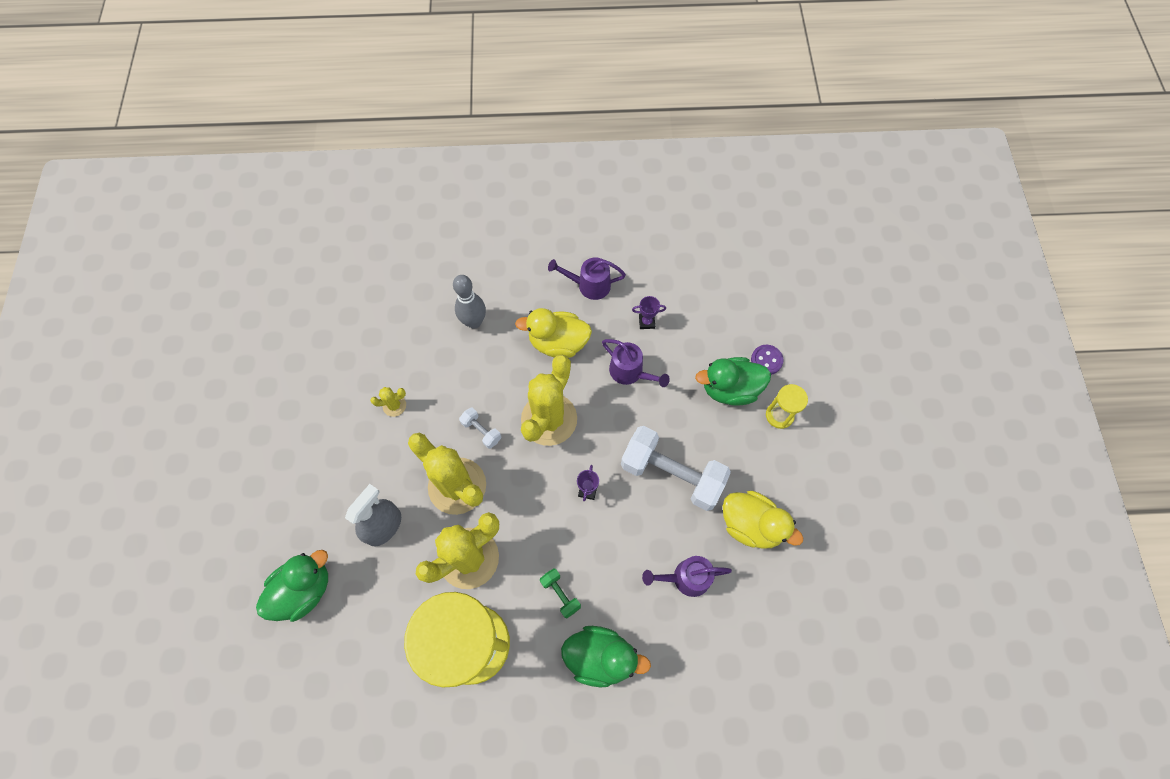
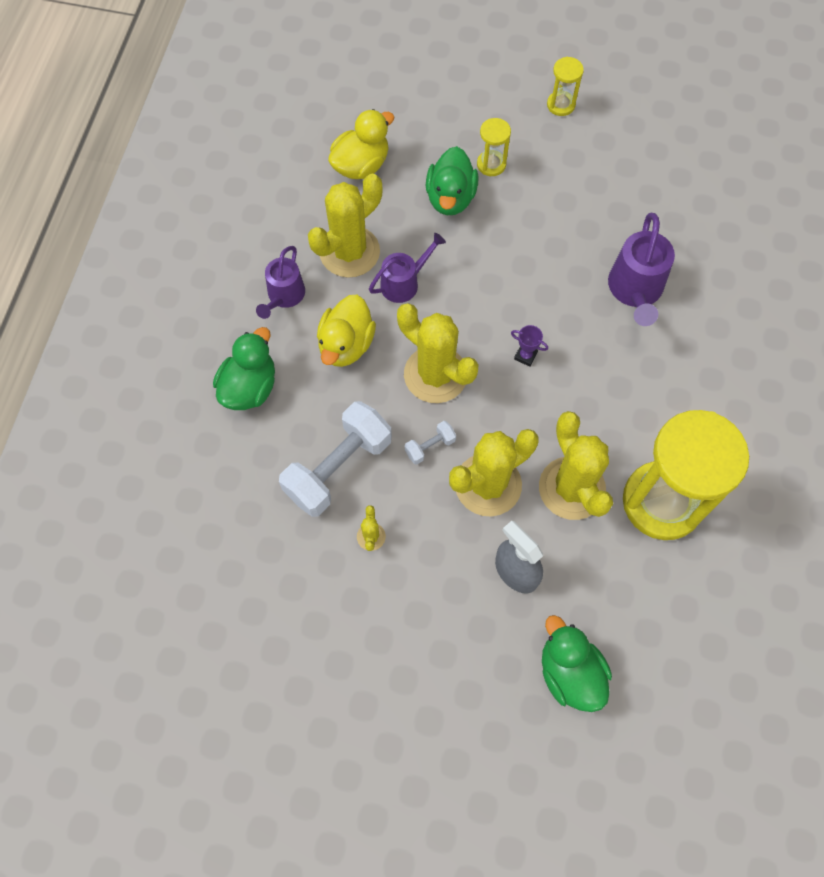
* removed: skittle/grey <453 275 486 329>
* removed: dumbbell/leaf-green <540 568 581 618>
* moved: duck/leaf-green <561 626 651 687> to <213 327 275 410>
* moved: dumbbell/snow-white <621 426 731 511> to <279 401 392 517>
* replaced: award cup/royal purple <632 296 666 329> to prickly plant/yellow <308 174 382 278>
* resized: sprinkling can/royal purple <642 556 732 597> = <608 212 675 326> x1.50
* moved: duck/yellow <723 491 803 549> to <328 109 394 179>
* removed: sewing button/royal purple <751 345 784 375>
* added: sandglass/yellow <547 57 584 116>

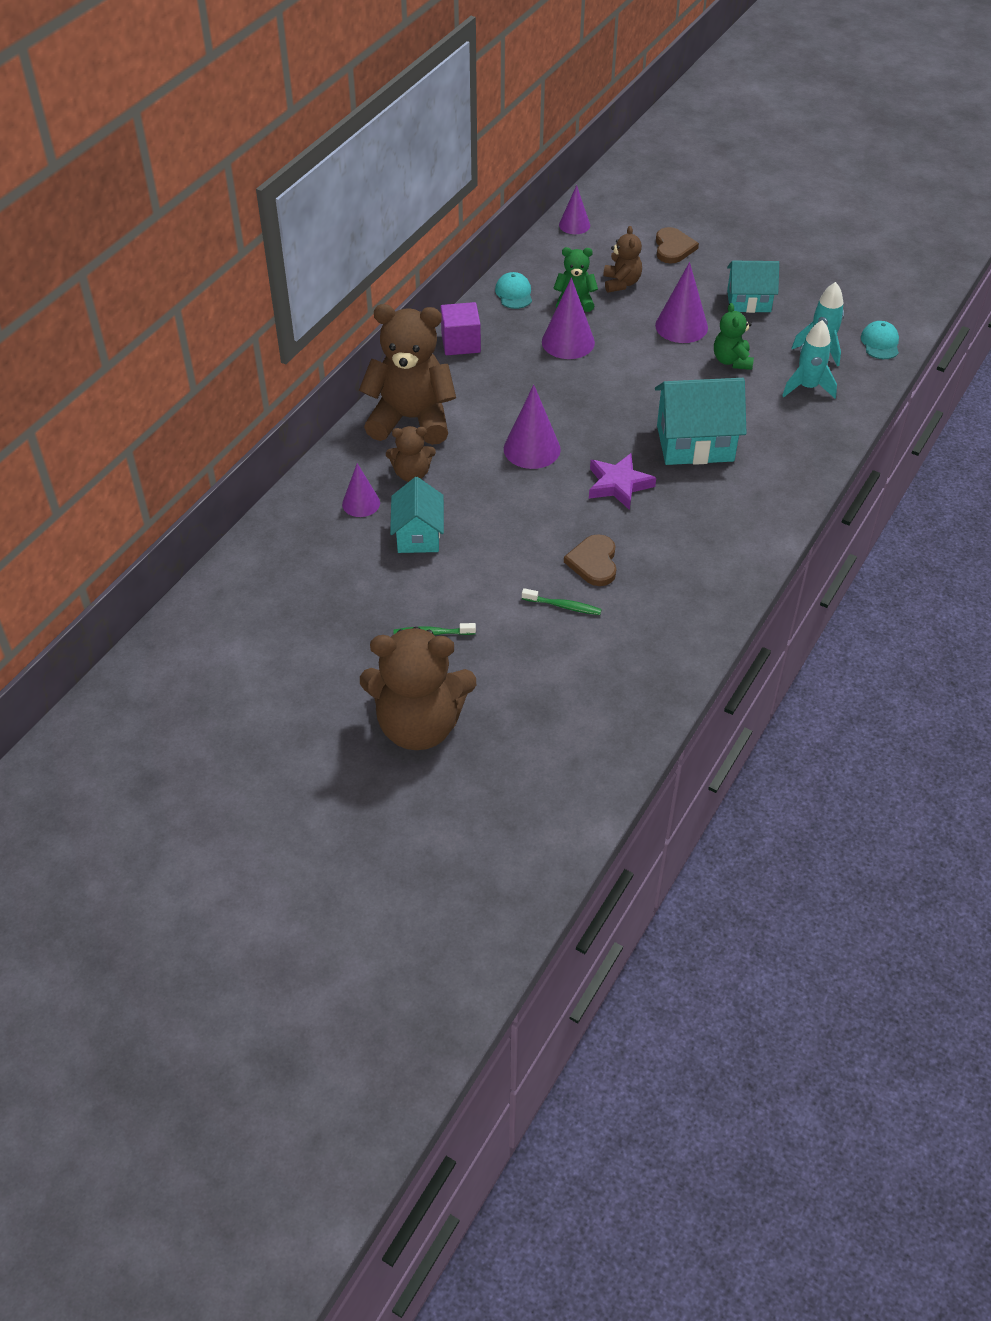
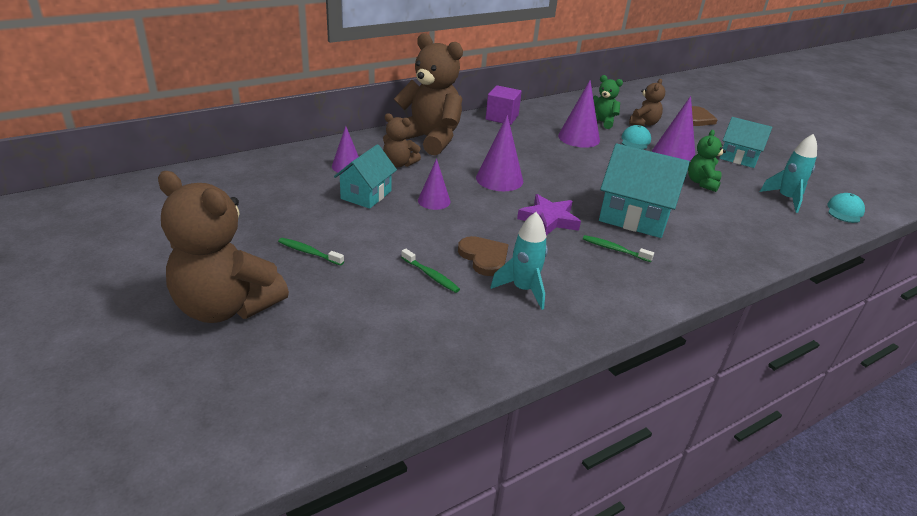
* moved: peaked cap/aqua <495 272 532 309> to <621 125 651 149>
* moved: solid cone/royal purple <559 185 590 234> to <418 159 451 210>
* turned: heart shape/dark brown <564 534 616 586> = <458 236 508 276> 120 degrees clockwise
* moved: toy rocket/aqua <782 320 837 398> to <490 212 548 310>
* added: tooth brush/leaf-green <583 235 654 262>

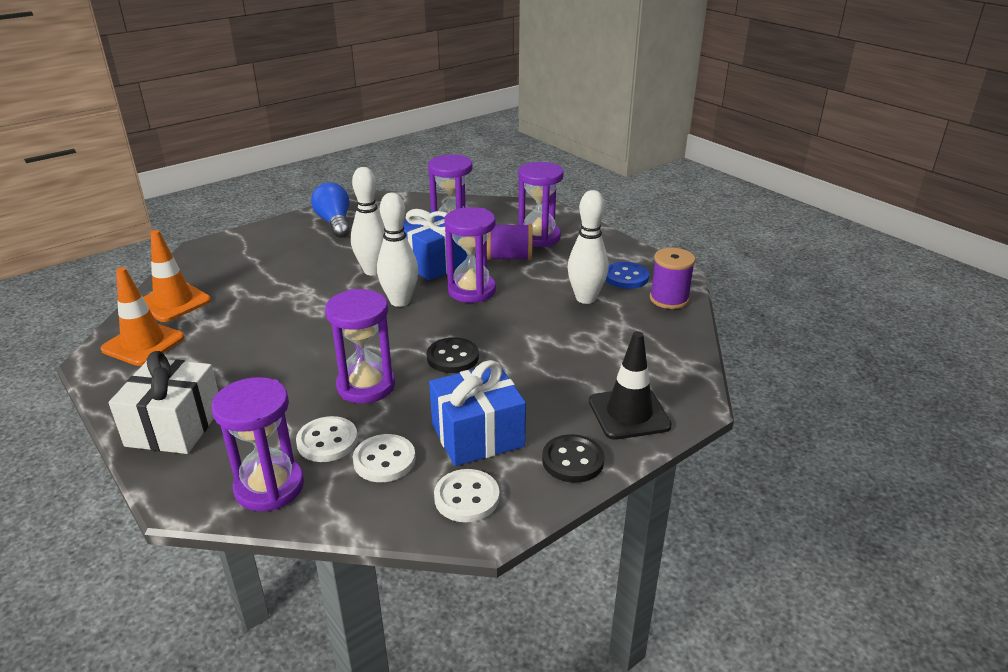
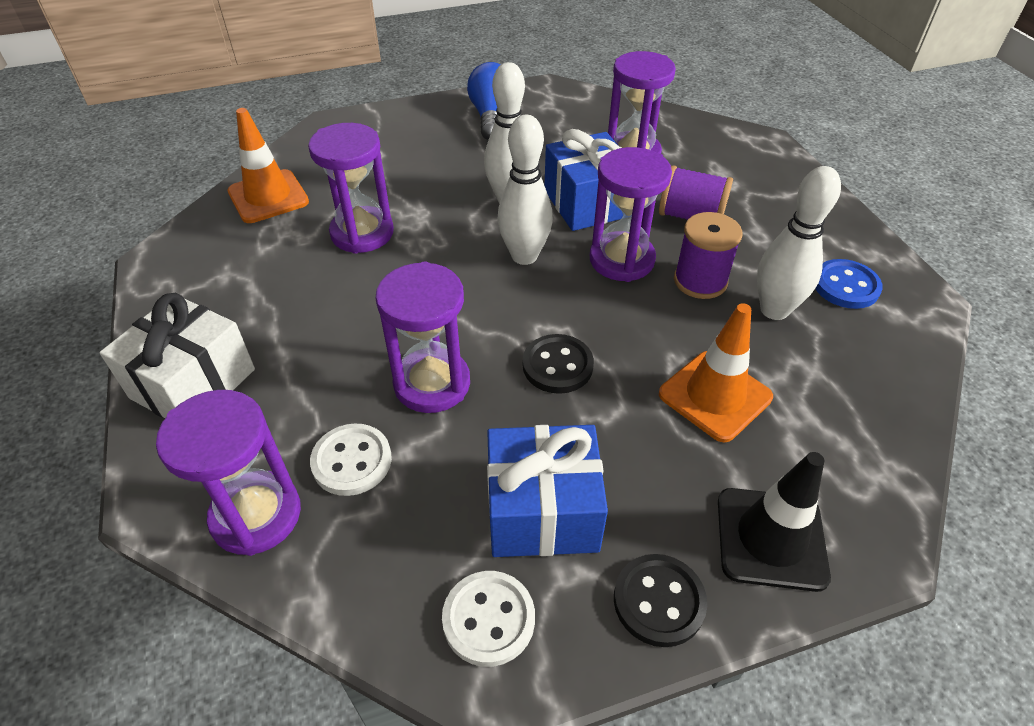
* moved: traffic cone/bright orange <101 267 185 366> to <659 303 773 442>
* removed: sewing button/snow-white <353 434 416 482>
* moved: sandglass/royal purple <518 162 564 247> to <308 123 394 254>
* moved: reel of thread/royal purple <650 248 695 309> to <674 212 742 299>

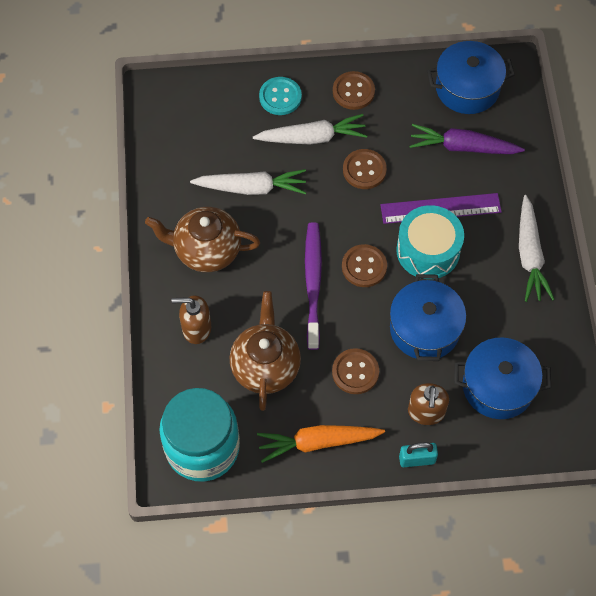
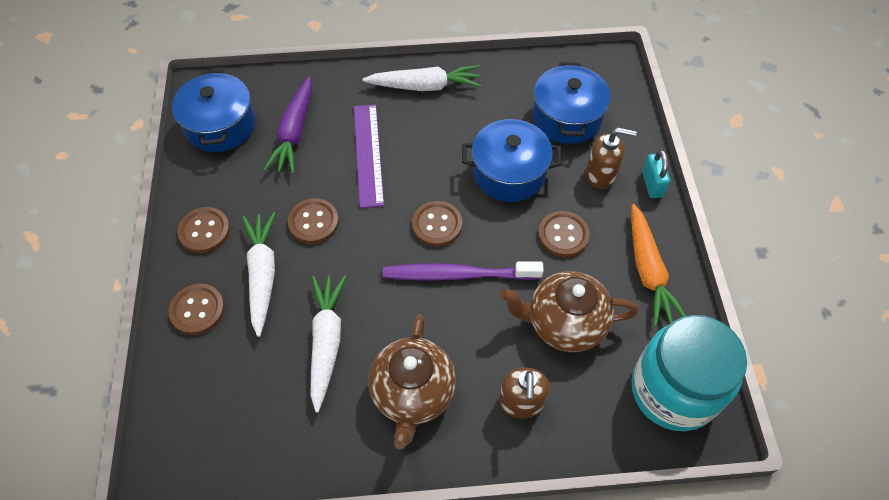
* recoloured: sewing button/aqua <259 77 302 115> to sewing button/dark brown <168 284 225 335>
* removed: toy drum/aqua <396 205 464 279>

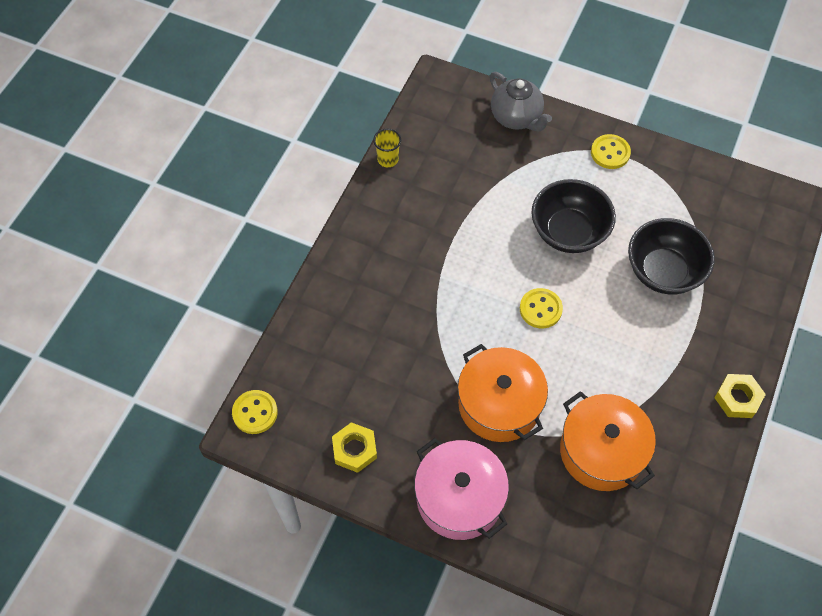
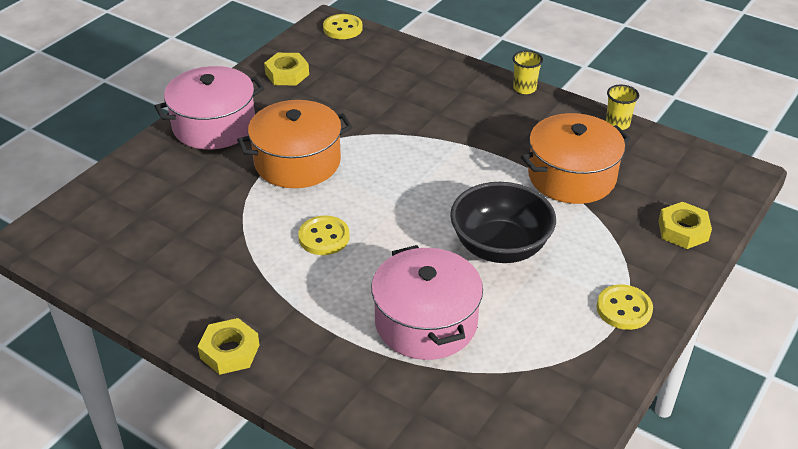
* replaced: china teapot/grey <490 72 552 131> to hex nut/yellow <659 202 712 249>
* moved: sewing button/yellow <520 288 563 328> to <298 216 349 255>
* moved: cooking pot/bright orange <560 391 656 491> to <521 113 631 204>
* replaced: bowl/jet-black <628 218 715 295> to cooking pot/rose-pink <371 245 483 360>
* added: tumbler/yellow <513 50 543 94>

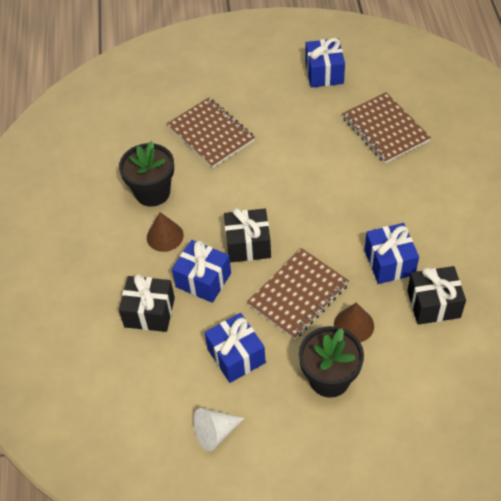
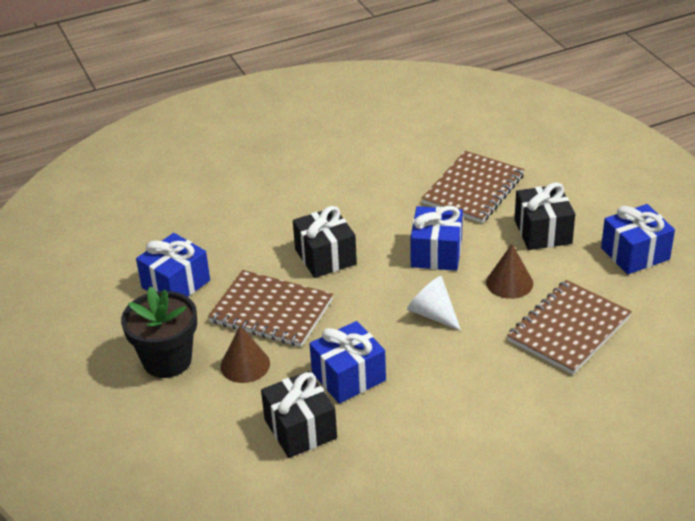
* removed: flower pot/jet-black <119 141 174 207>
* moved: wrapped gift/jet-black <119 274 175 332> to <514 182 575 250>
* moved: solid cone/dark brown <147 212 184 252> to <486 244 533 299>
* moved: wrapped gift/cobalt <172 240 231 303> to <410 206 463 271>
* moved: solid cone/snow-white <194 408 244 452> to <407 276 461 331>

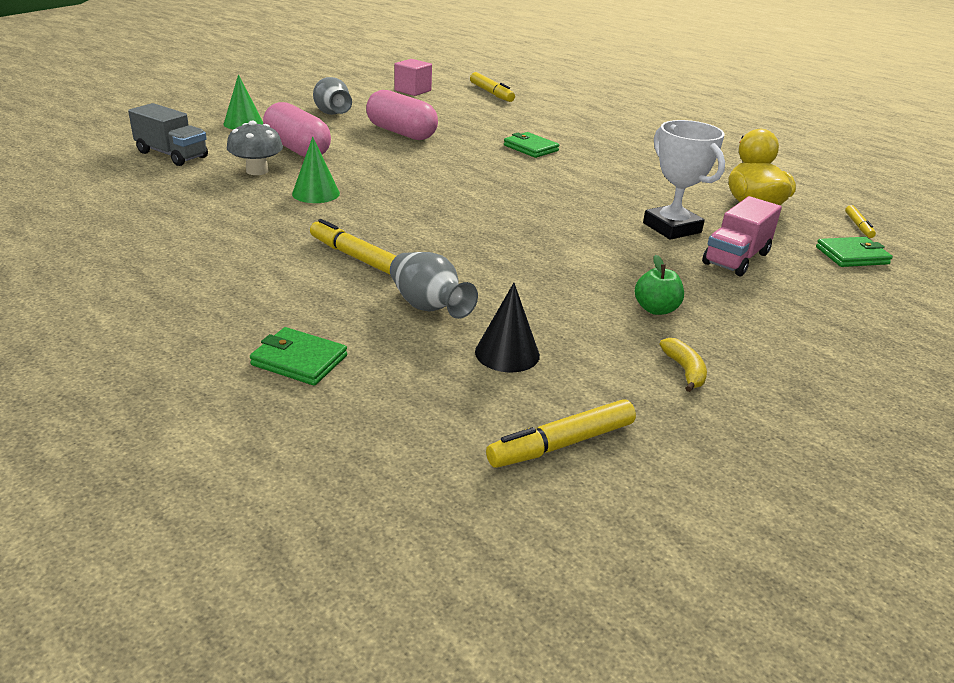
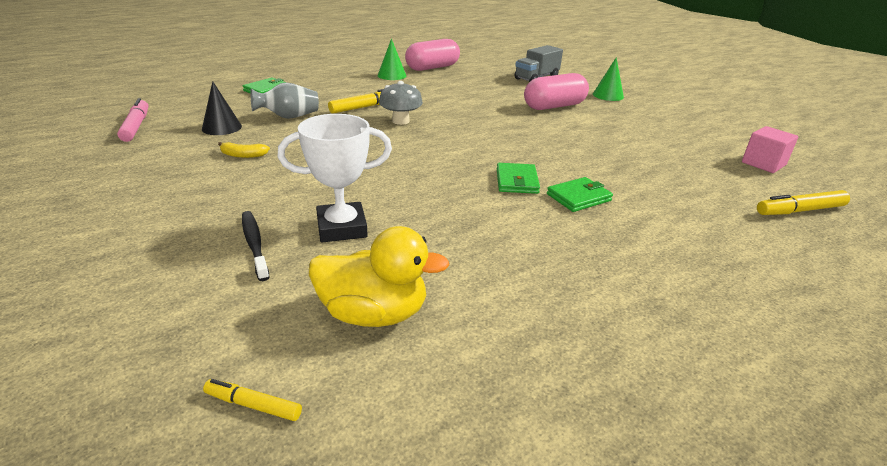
* moved: mushroom/grey <227 121 283 175> to <379 81 423 125>
* moved: solid cone/leaf-green <292 137 340 203> to <377 38 406 80>
* removed: flower vase/grey <313 77 352 115>
* moved: pill shape/rose-pink <366 90 438 140> to <405 39 460 71>
* recoloured: marker pen/yellow <486 399 636 468> to marker pen/rose-pink <117 98 148 142>
* removed: apple fruit/leaf-green <635 255 684 315>
* moved: banana fruit/yellow <659 338 707 392> to <218 142 270 158>
* replaced: truck/rose-pink <702 196 782 276> to tooth brush/jet-black <242 211 270 281>
* moved: billfold/leaf-green <816 237 893 267> to <497 163 540 194>

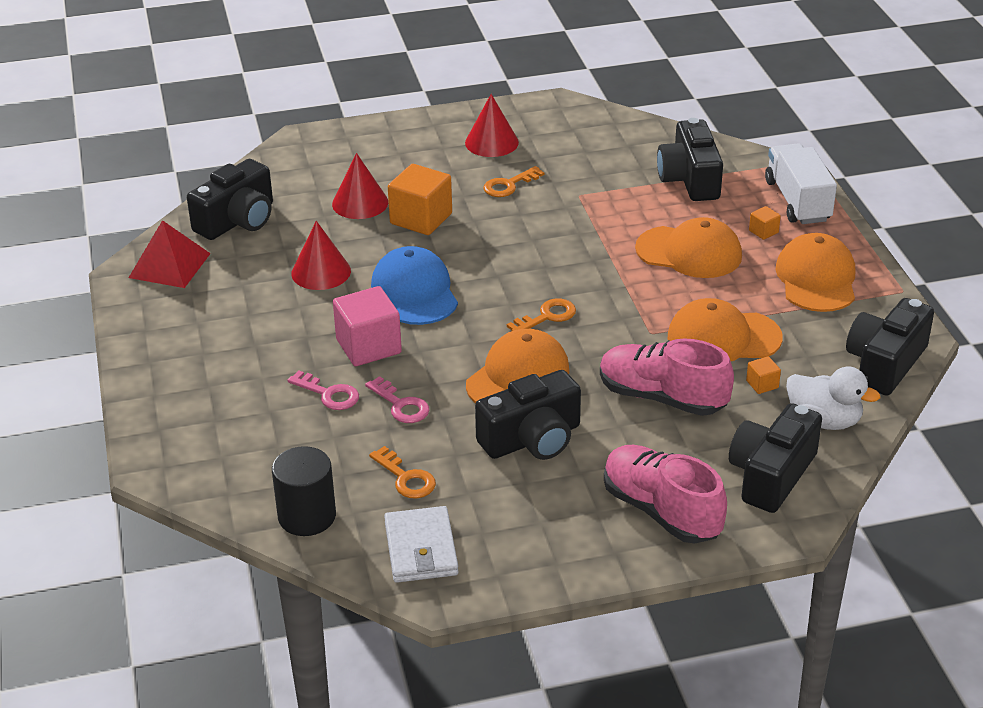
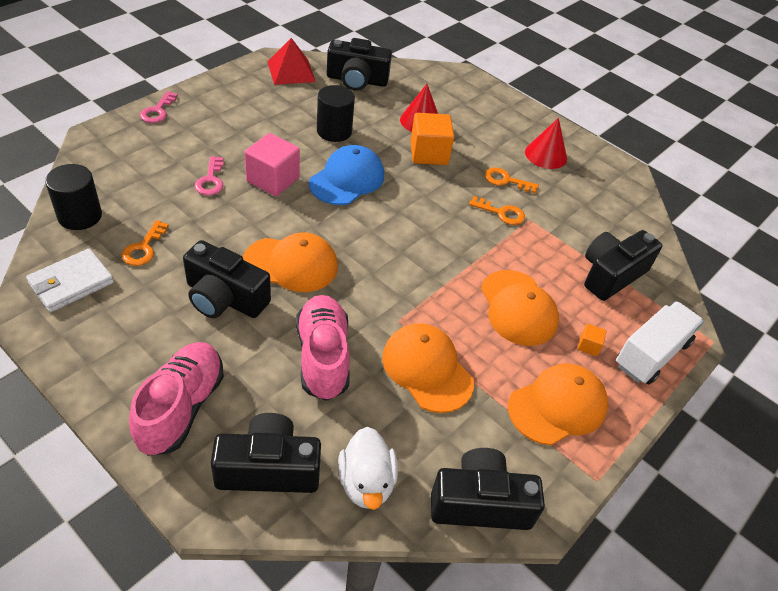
* replaced: solid cone/crimson <291 221 351 290> to solid cylinder/jet-black <317 85 355 142>
* moved: door key/rose-pink <365 376 429 423> to <140 91 178 123>
* moved: door key/bright orange <507 299 576 331> to <469 196 525 225>
* removed: solid cube/bright orange <746 356 781 394>

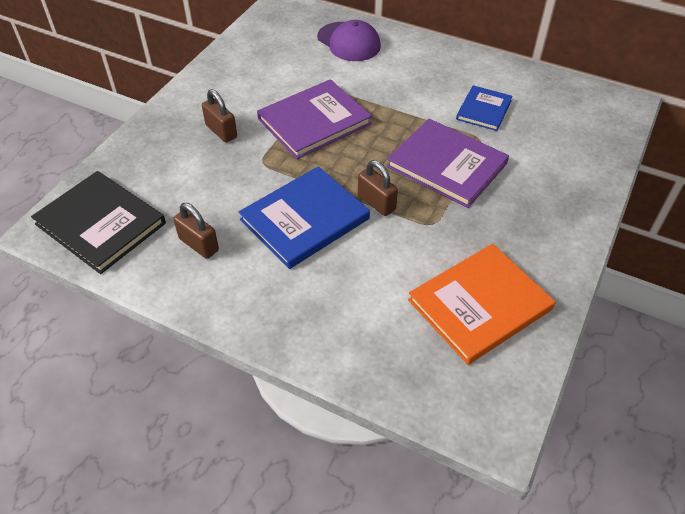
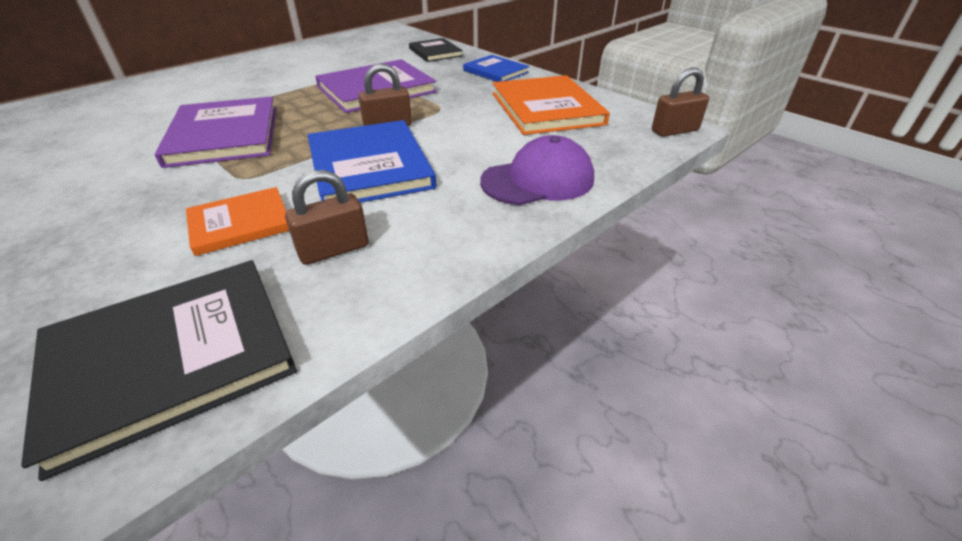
* moved: padlock/dark brown <202 89 237 142> to <652 67 709 137>
* moved: peaked cap/royal purple <317 20 381 61> to <480 135 594 205>
* moved: hardback/cobalt <456 85 513 131> to <463 55 529 82>
* added: hardback/bright orange <186 187 289 256>
* added: hardback/jet-black <409 38 463 62>

